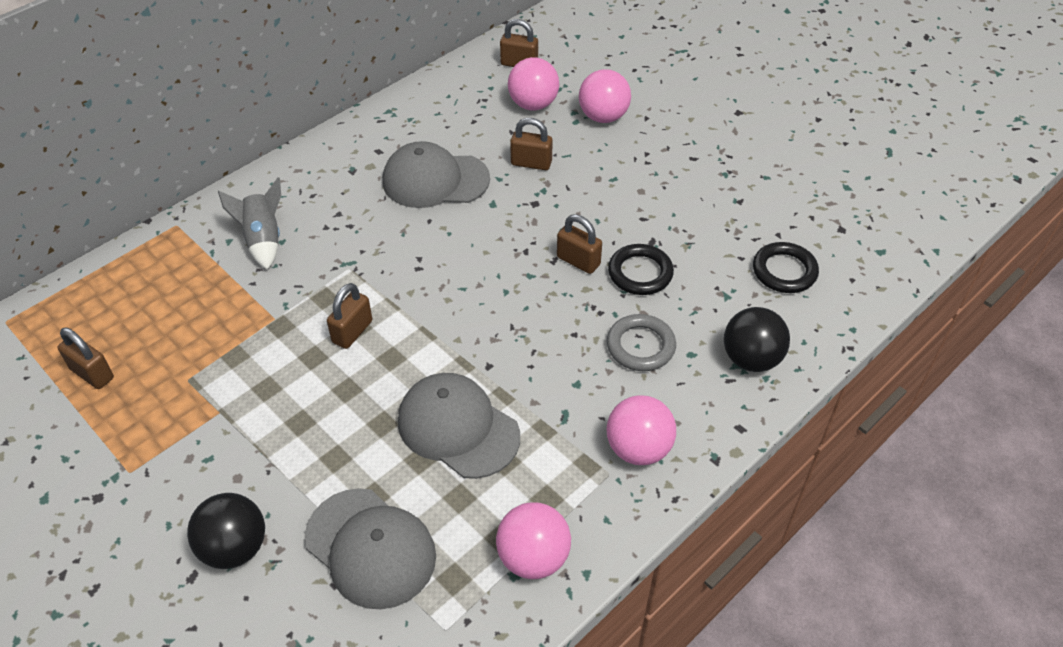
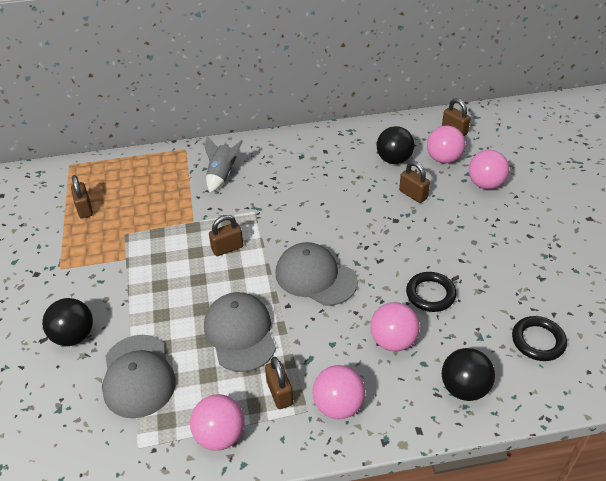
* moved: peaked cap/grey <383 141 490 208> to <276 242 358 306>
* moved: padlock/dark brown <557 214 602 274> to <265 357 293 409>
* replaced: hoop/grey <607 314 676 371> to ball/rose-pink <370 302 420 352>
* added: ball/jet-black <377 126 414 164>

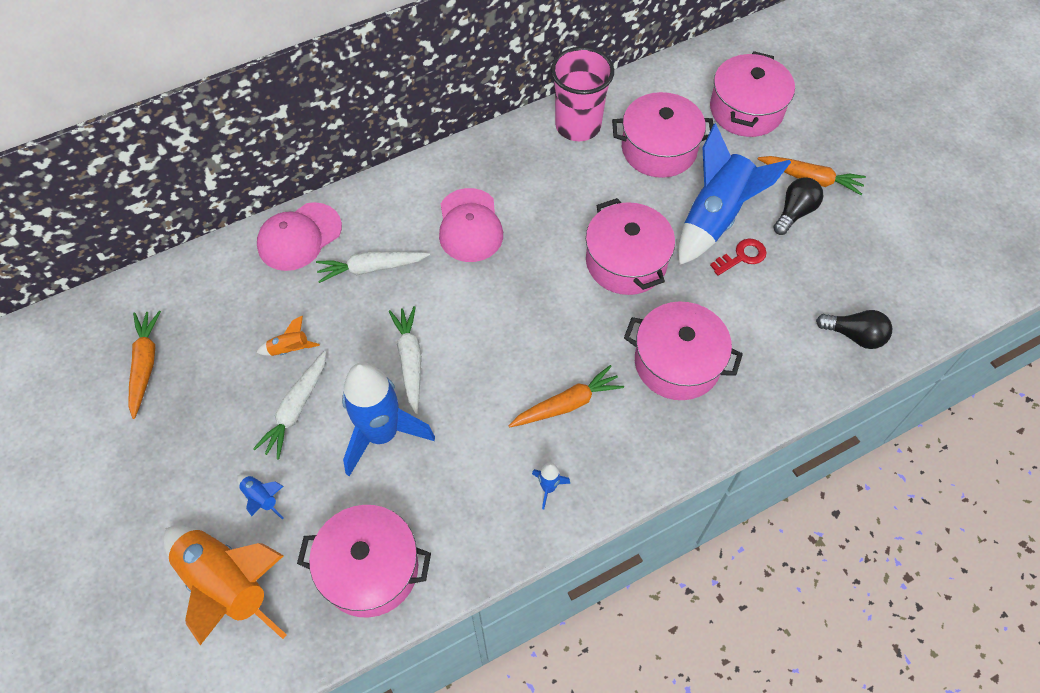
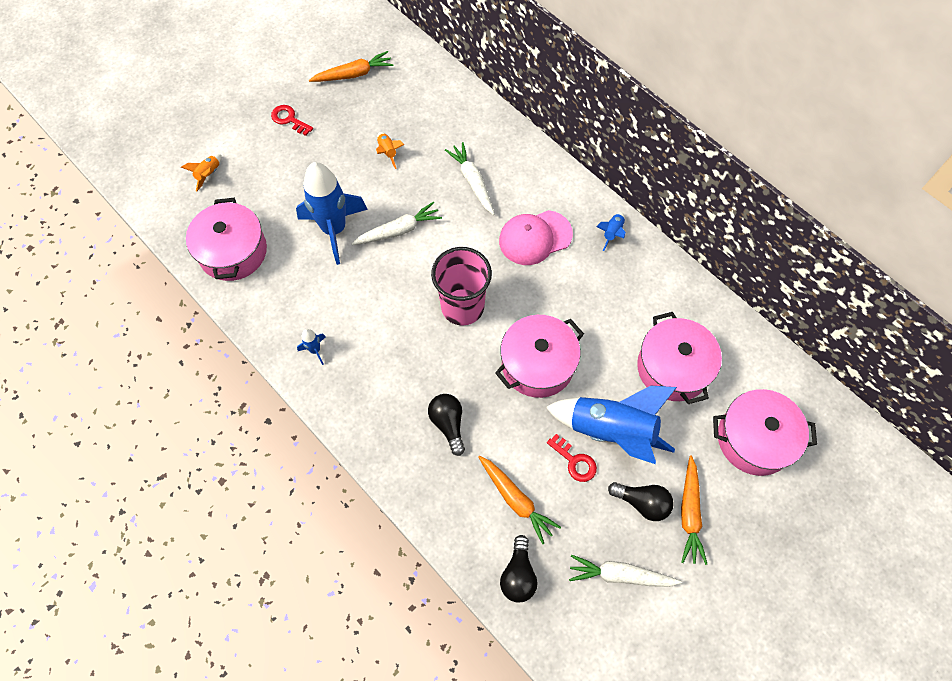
* resized: toy rocket/bright orange <163 525 287 645> = <181 154 222 192> x0.41
* moved: toy rocket/cobalt <237 474 284 519> to <596 212 626 251>
* moved: carrot/snow-white <253 351 326 460> to <569 555 682 587>
* removed: peaked cap/rose-pink <257 202 342 271>
* moved: carrot/bright orange <508 365 624 427> to <478 455 561 545>
* moved: tumbler/rose-pink <551 47 614 141> to <431 247 492 325>
* replaced: cooking pot/rose-pink <624 301 743 400> to lightbulb/jet-black <428 394 465 456>
* added: door key/crimson <271 105 313 136>

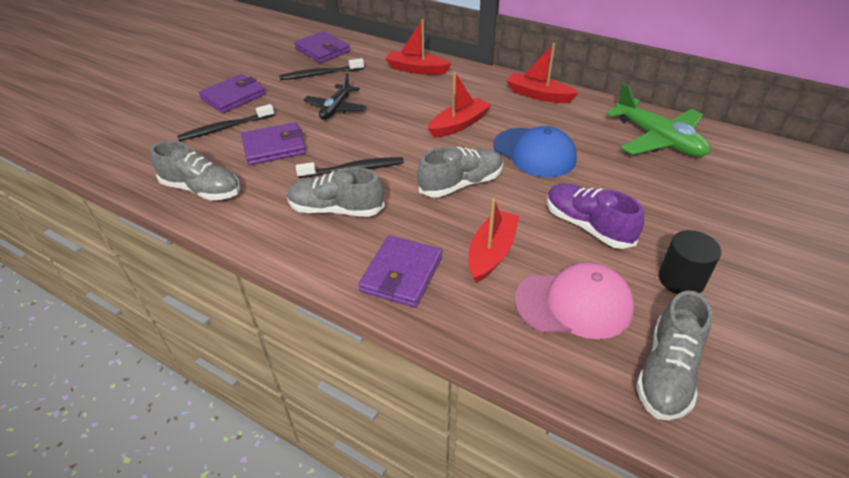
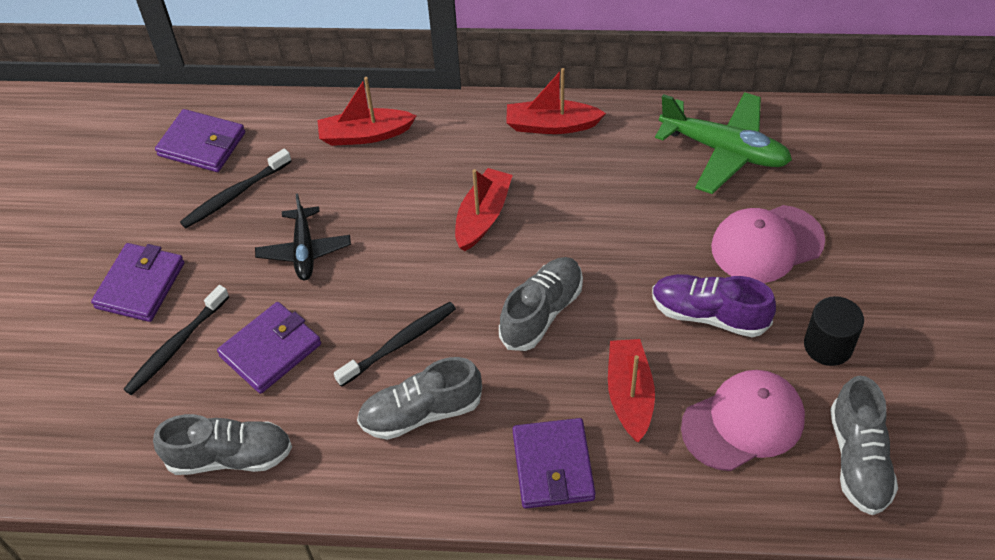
* removed: peaked cap/cobalt <493 126 577 178>
* added: peaked cap/rose-pink <711 205 825 283>

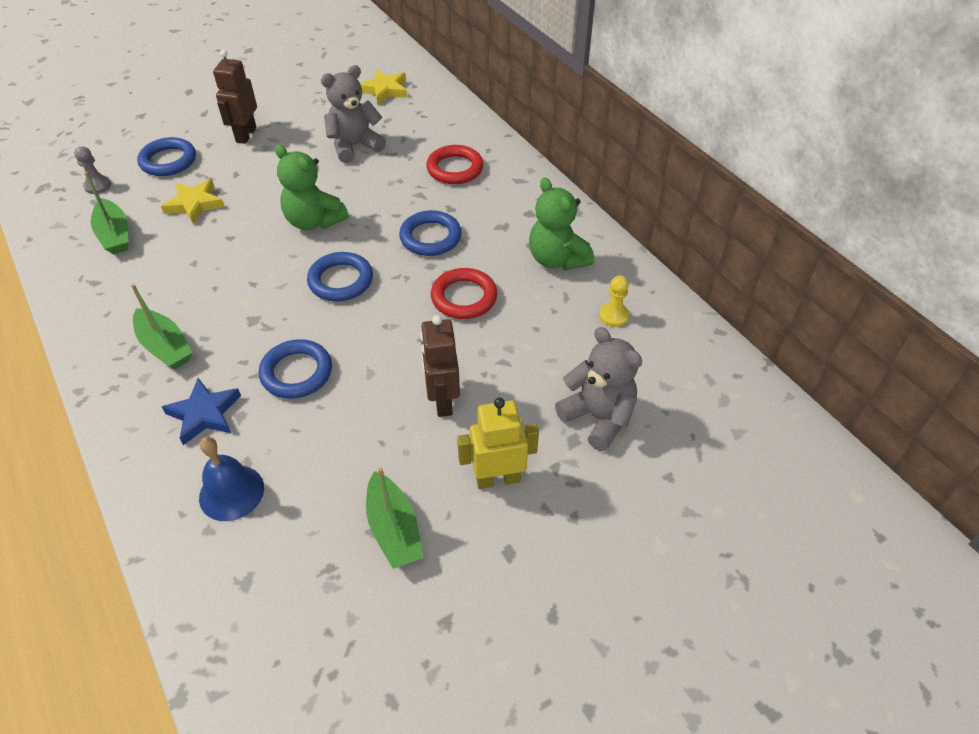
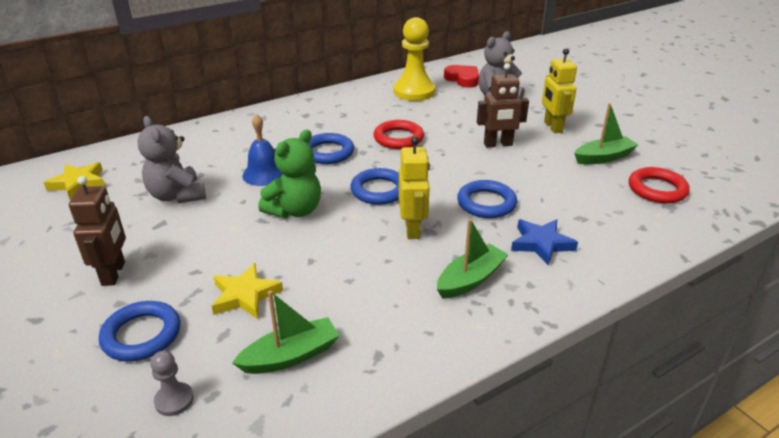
* moved: school bell/cobalt <199 437 264 521> to <243 114 283 186>
* turned: robot/dark brown <213 50 257 144> = <69 176 126 286> 105 degrees counterclockwise
* moved: hoop/crimson <426 145 483 184> to <629 167 690 203>
* removed: teddy bear/leaf-green <529 177 594 270>
* resized: chess pawn/yellow <599 276 629 327> = <394 17 435 101> x2.17
* added: robot/yellow <399 136 430 239>
* added: heart shape/crimson <444 65 479 88>

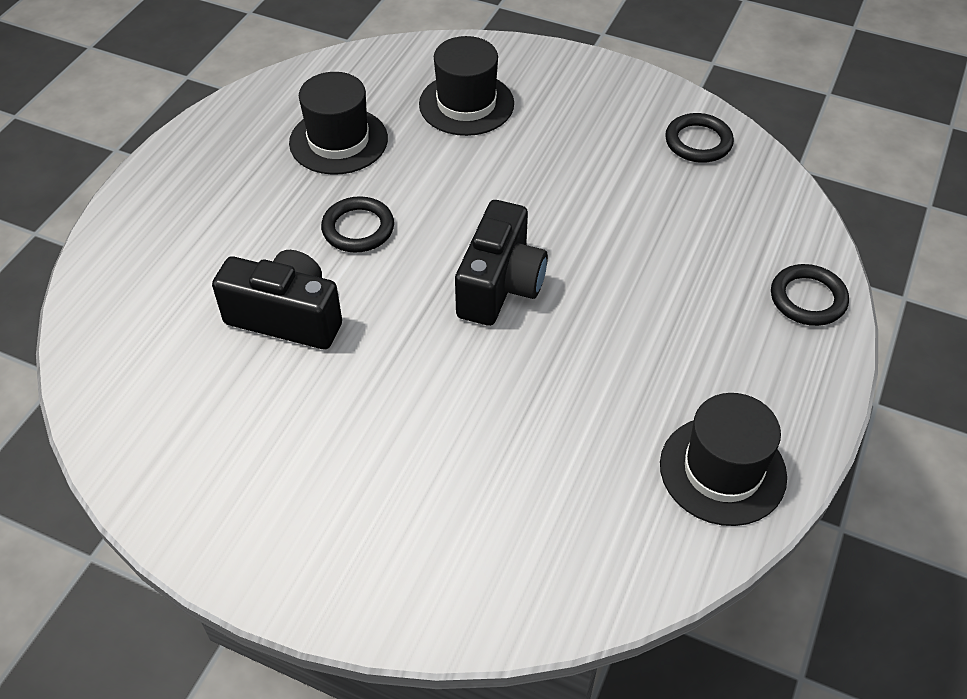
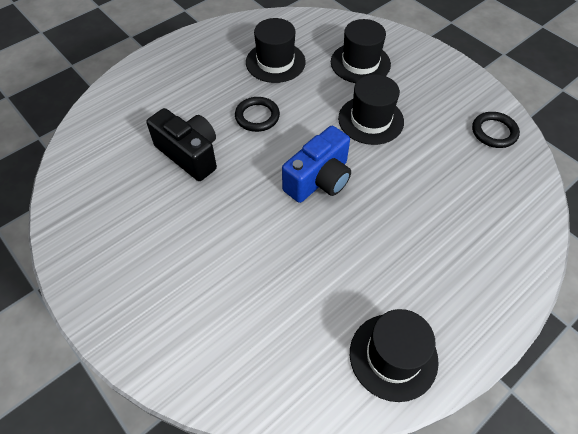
* recoloured: photo camera/jet-black <455 200 548 326> to photo camera/cobalt <282 126 351 203>
* removed: hoop/jet-black <771 264 849 326>
* added: tall hat/jet-black <338 74 404 145>

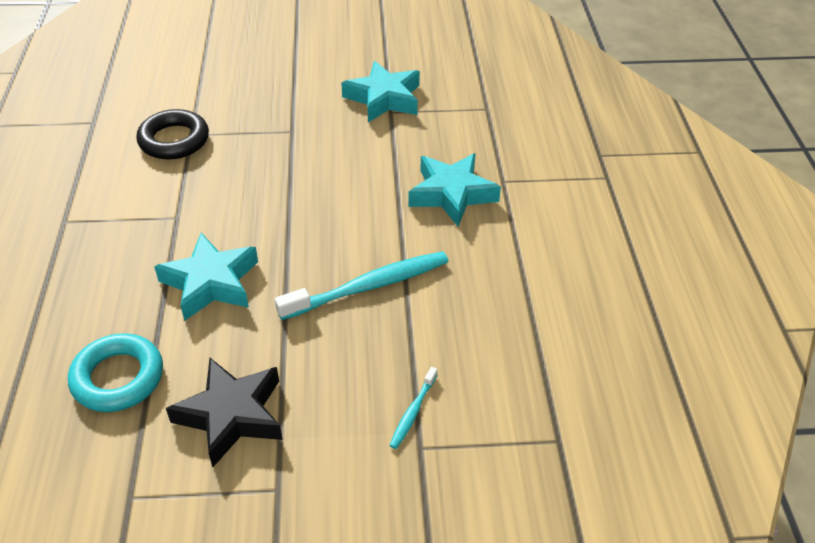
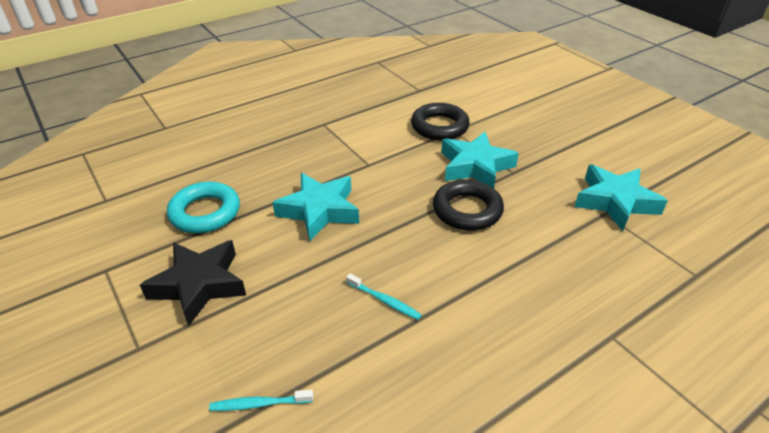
* resized: tooth brush/aqua <275 251 449 320> = <346 273 422 320> x0.48
* moved: five-pointed star/aqua <408 153 501 226> to <441 132 519 188>
* added: hoop/jet-black <433 179 504 231>

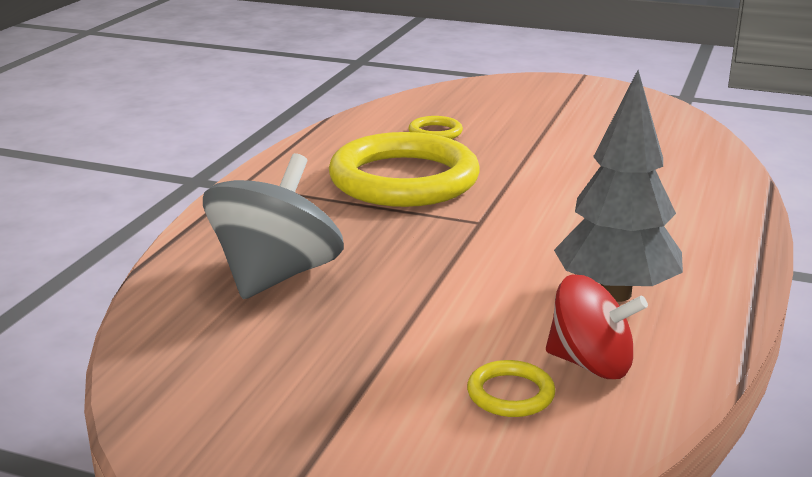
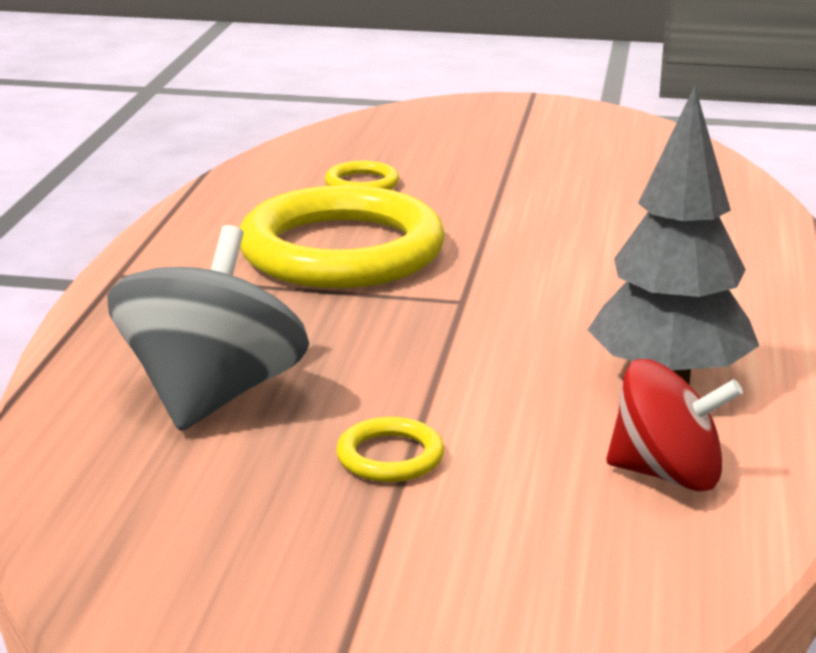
* moved: hoop/yellow <467 360 555 417> to <336 417 444 482>

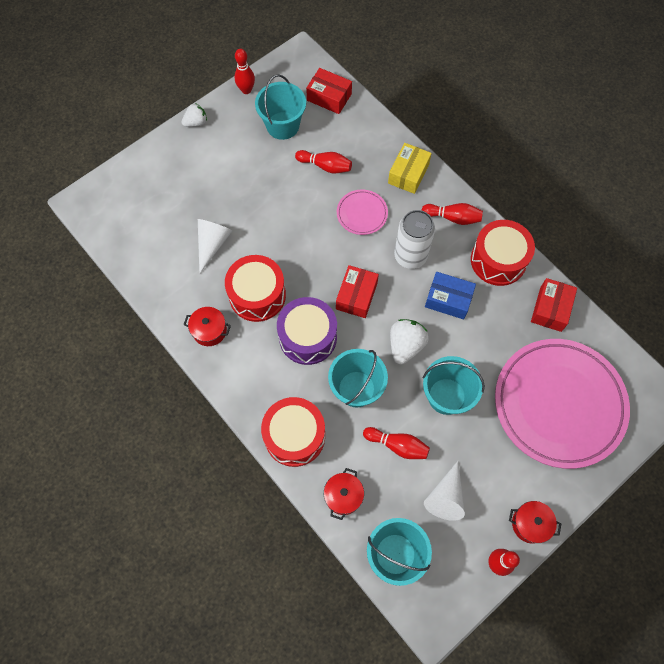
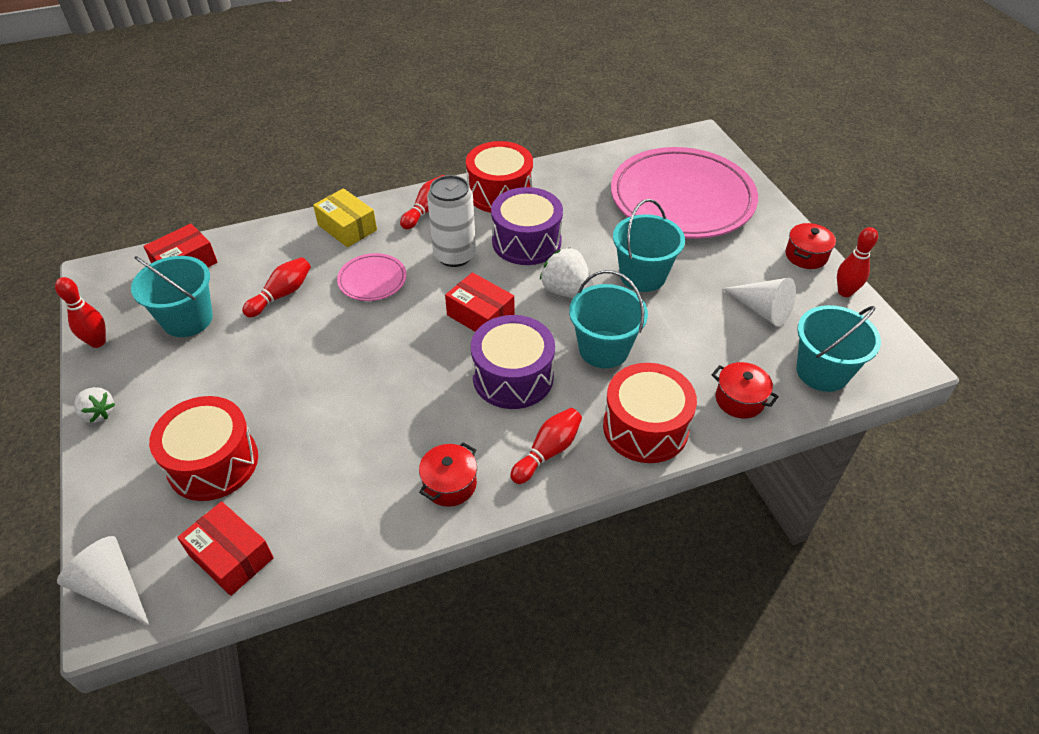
* turned: strawberry/snow-white <182 103 207 127> = <74 387 115 423> 135 degrees clockwise
* moved: solid cone/snow-white <198 219 232 274> to <57 536 149 625>
* moved: toy drum/crimson <225 255 286 322> to <149 396 258 501>
* moved: skittle/crimson <363 427 430 459> to <510 408 582 484>
* replaced: package/cobalt <425 272 476 319> to toy drum/royal purple <491 187 563 265>
* moved: package/crimson <531 278 577 332> to <177 501 274 596>

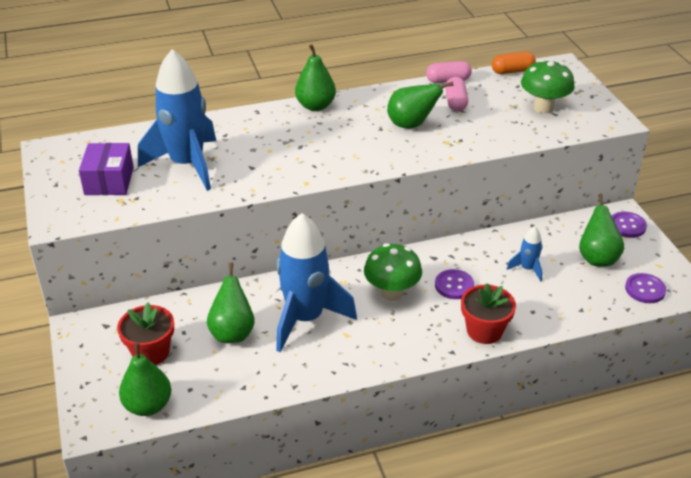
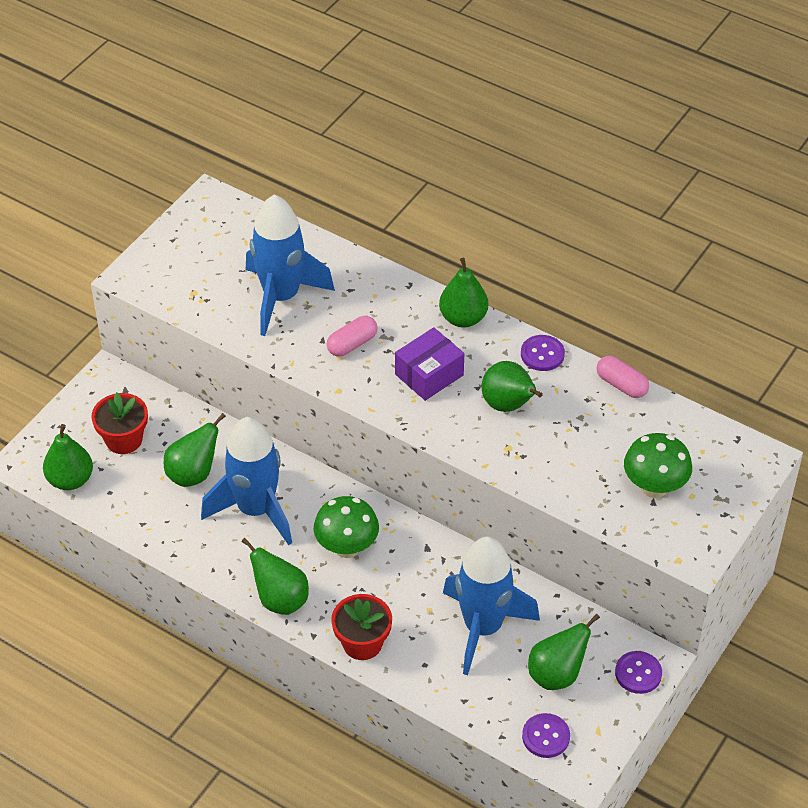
* moved: package/royal purple <79 143 134 195> to <395 327 464 401>
* moved: sewing button/royal purple <435 269 474 299> to <521 335 565 371>
* moved: pill shape/rose-pink <445 77 468 112> to <327 316 378 357>
* removed: pill shape/bright orange <492 52 536 74>
* resized: toy rocket/cobalt <507 226 543 282> = <443 537 540 675> x2.30
* added: pear fruit/leaf-green <241 538 309 615>

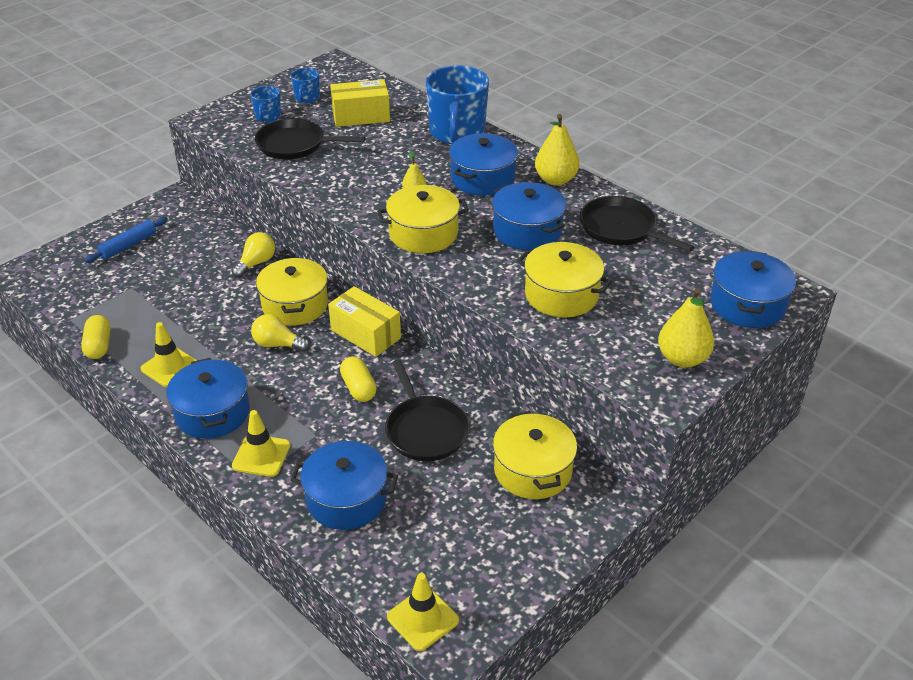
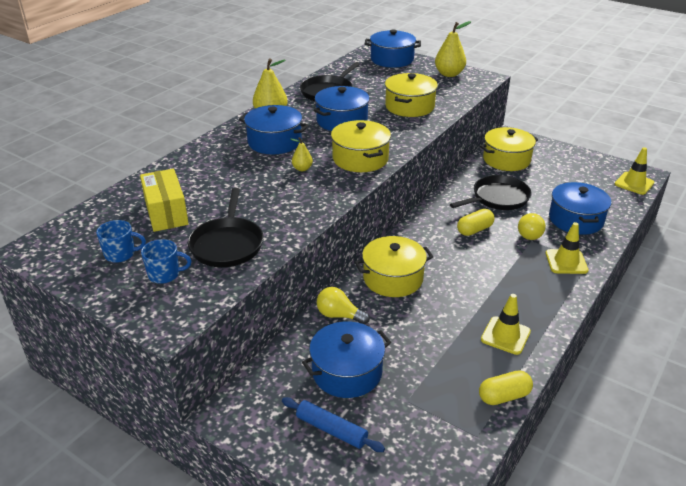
* moved: cooking pot/cobalt <167 358 250 439> to <302 321 391 398>
* moved: lightbulb/yellow <251 314 310 352> to <518 211 546 240>
* removed: package/yellow <328 286 401 357>
* removed: tea mug/cobalt <426 65 489 144>

